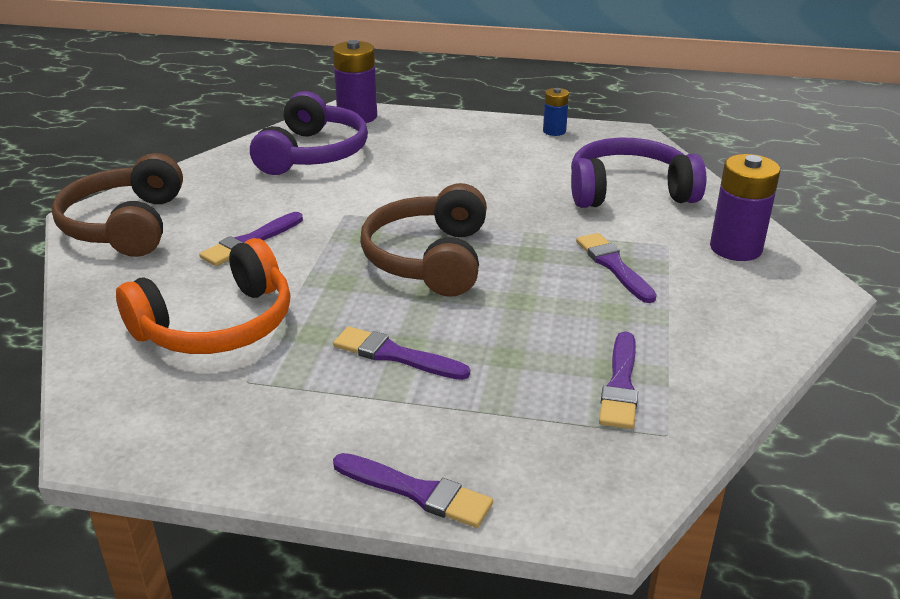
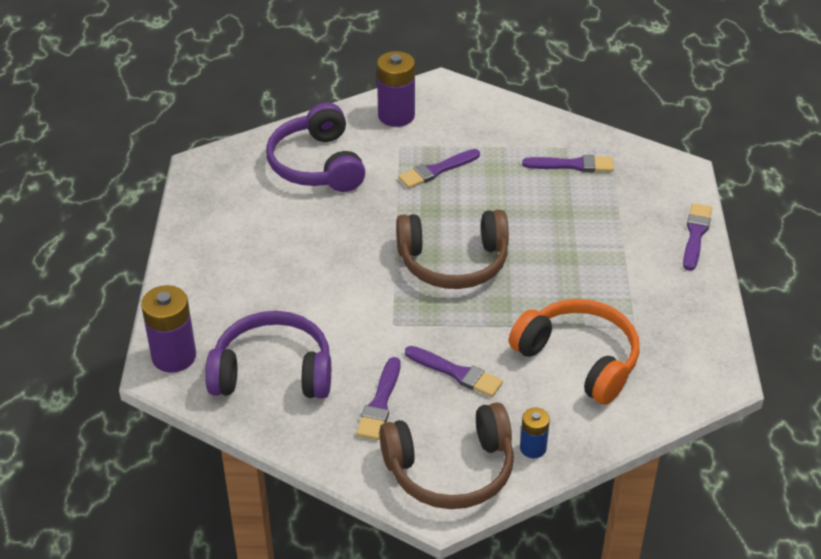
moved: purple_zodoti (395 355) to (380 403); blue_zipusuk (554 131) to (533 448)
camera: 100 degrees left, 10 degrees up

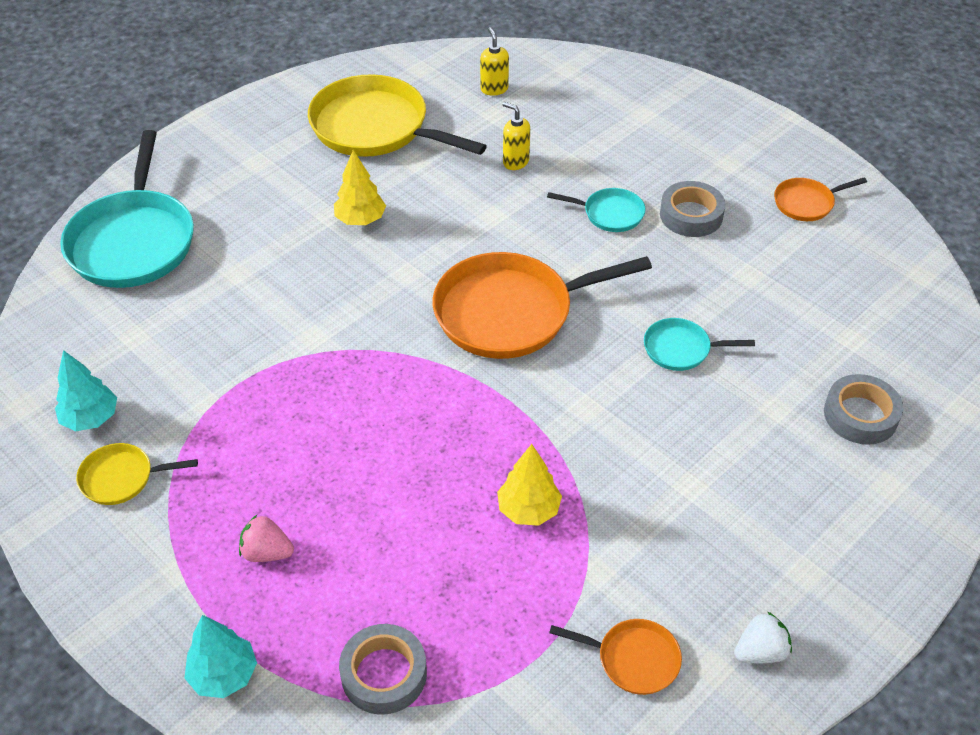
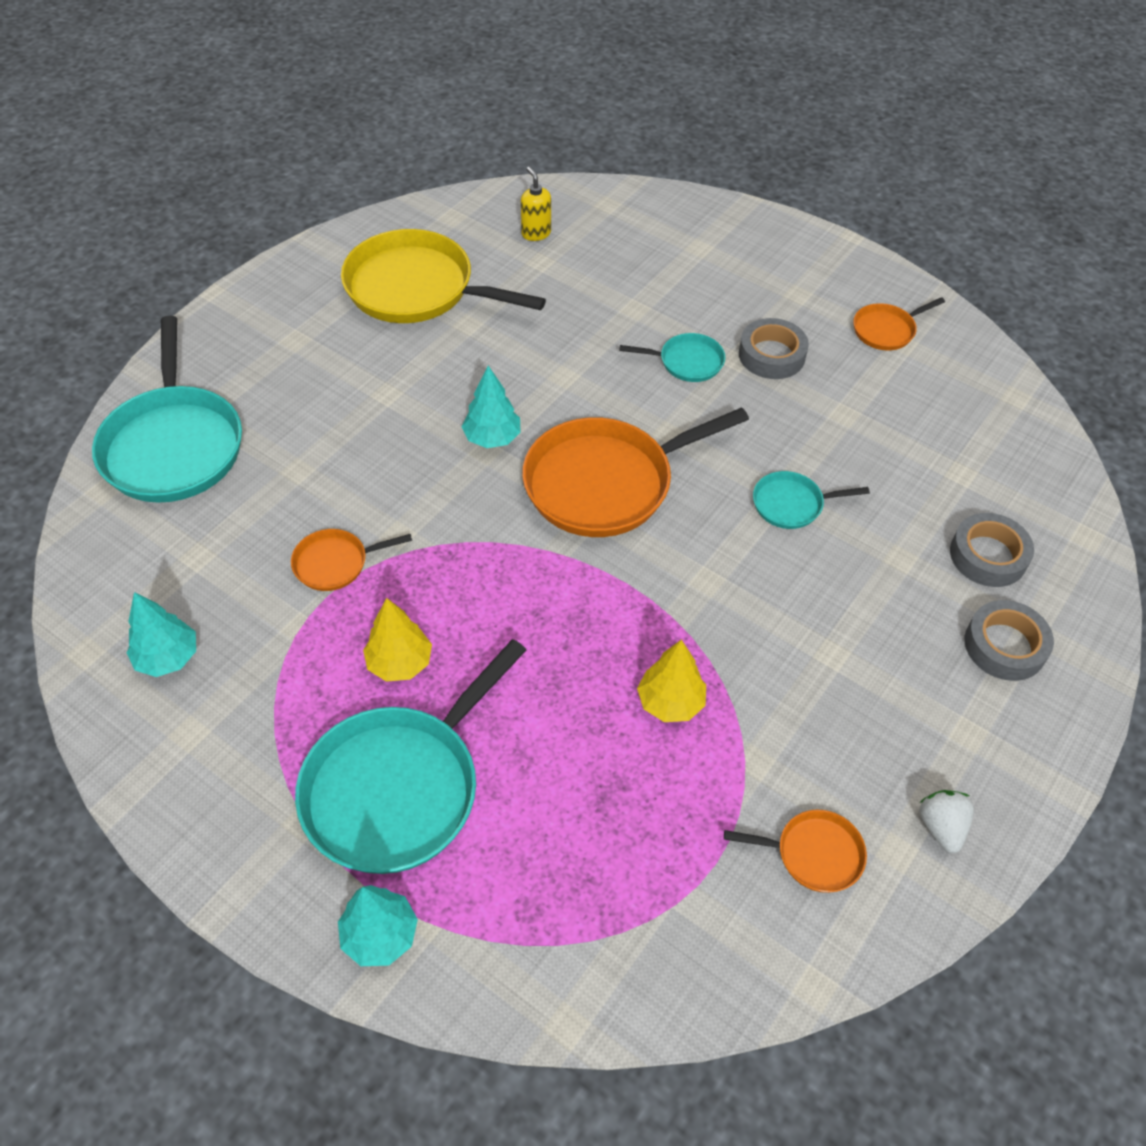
removed: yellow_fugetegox (121 478); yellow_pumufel (515 162)
added: orange_fugetegox (335 563); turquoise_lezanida (492 438)
moved: yellow_lezanida (360 220) to (400 663); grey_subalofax (384 674) to (1004 646)
replaced: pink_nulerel (267 552) to turquoise_fugetegox (398 788)
turned: white_nulerel (760 651) = (941 827) 60 degrees counterclockwise
camera: 10 degrees left, 5 degrees up

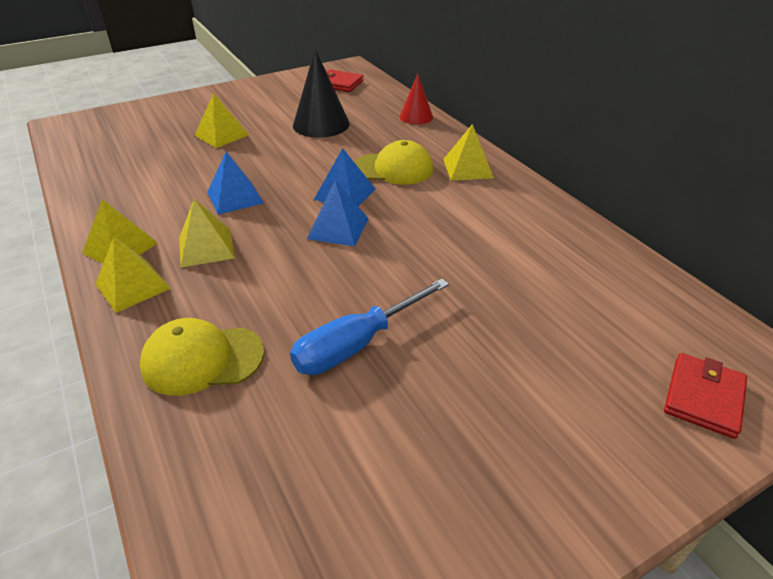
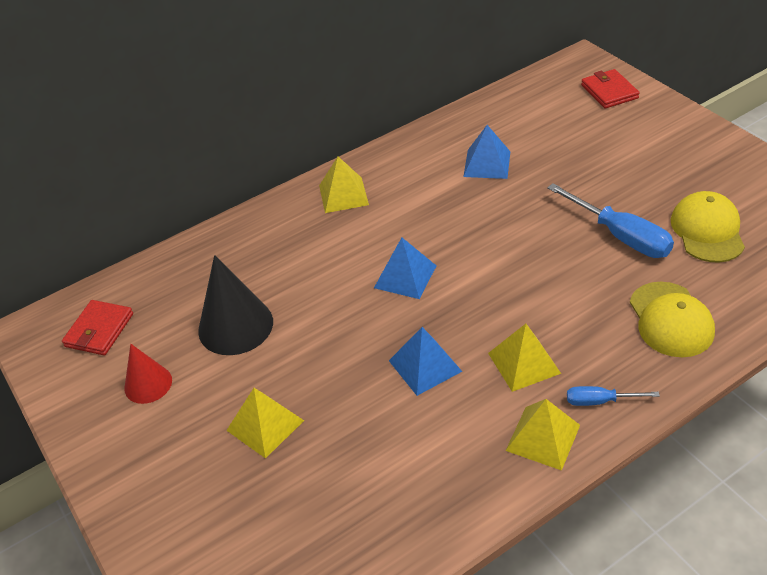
moved: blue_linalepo (338 228) to (487 164); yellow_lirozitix (393 168) to (707 230); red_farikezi (416 117) to (148 384)
replaced: yellow_linalepo (133 286) to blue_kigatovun (600 401)
turned: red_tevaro (703 397) = (609 92) 45 degrees clockwise
camera: 90 degrees left, 5 degrees up

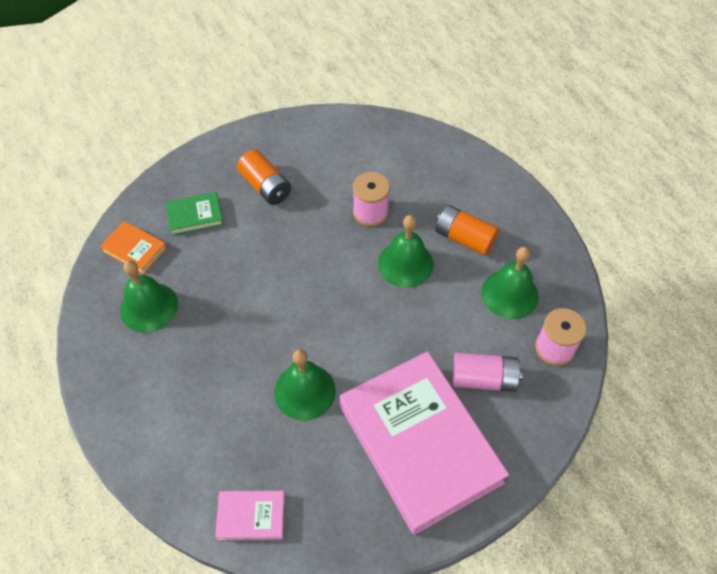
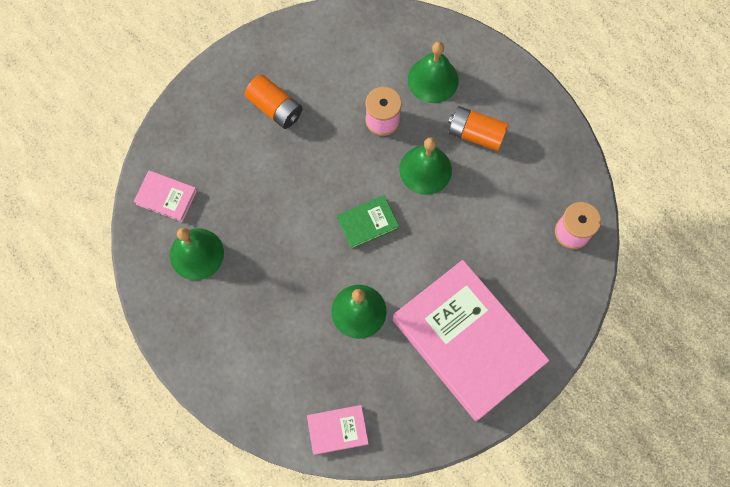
removed: pink_zipusuk (483 379)
moved: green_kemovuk (195 216) to (367 223); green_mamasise (510 294) to (433 80)
recoloured: orange_kemovuk (134 250) to pink_kemovuk (166 197)
camera: 10 degrees left, 15 degrees up

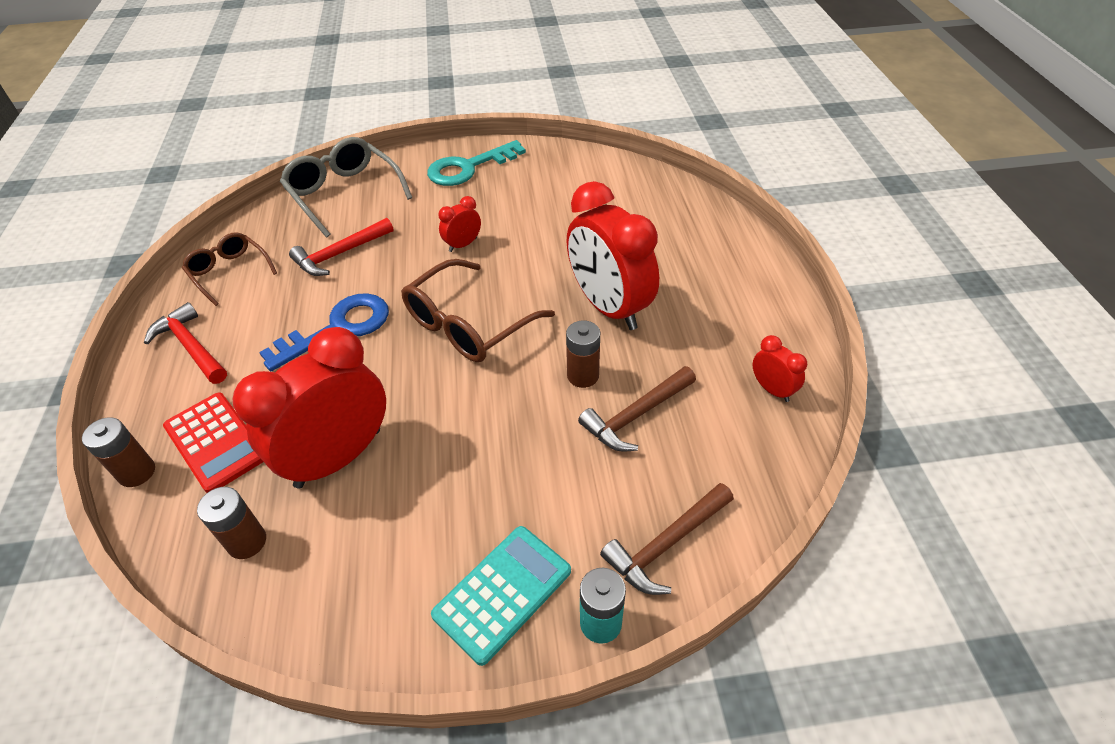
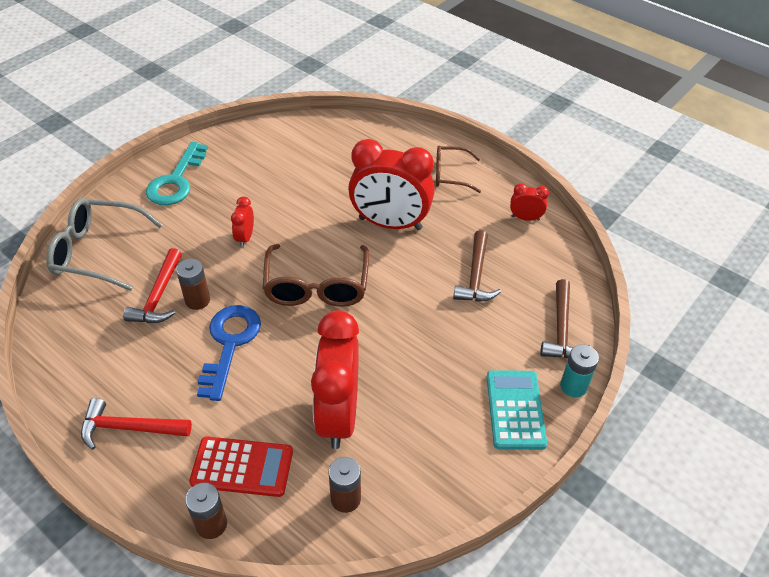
moved: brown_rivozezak (229 272) to (450 175); brown_zipusuk (583 376) to (197 300)
camera: 45 degrees left, 0 degrees up

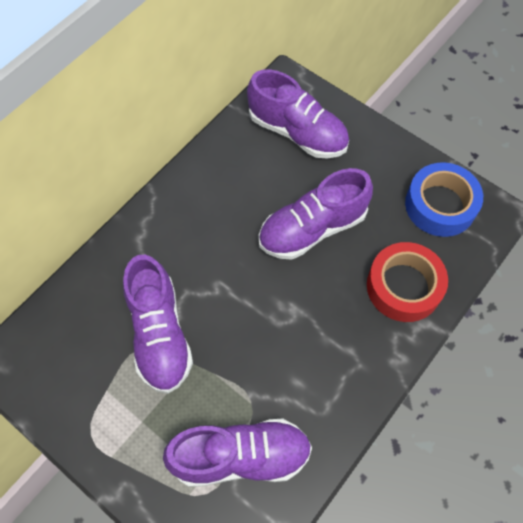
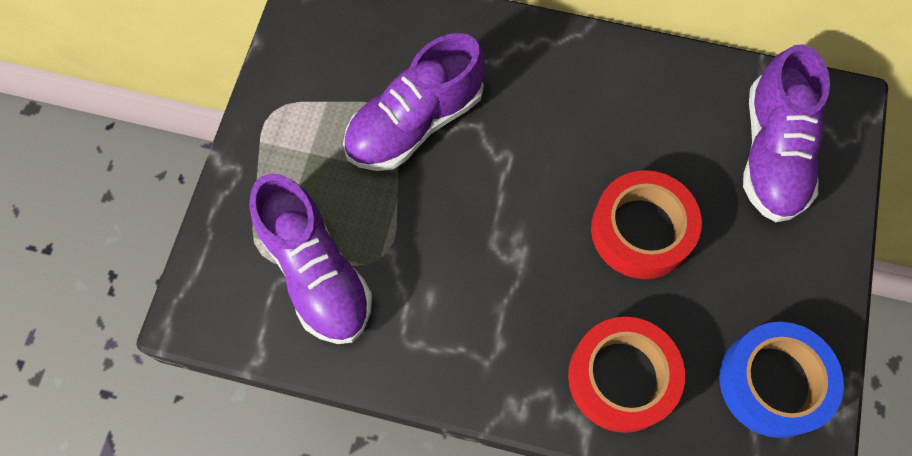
replaced: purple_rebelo (312 228) to red_subalofax (641 230)
camera: 65 degrees right, 5 degrees up

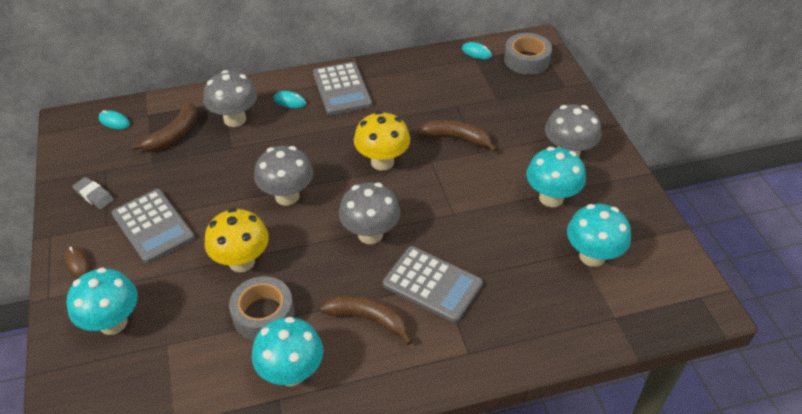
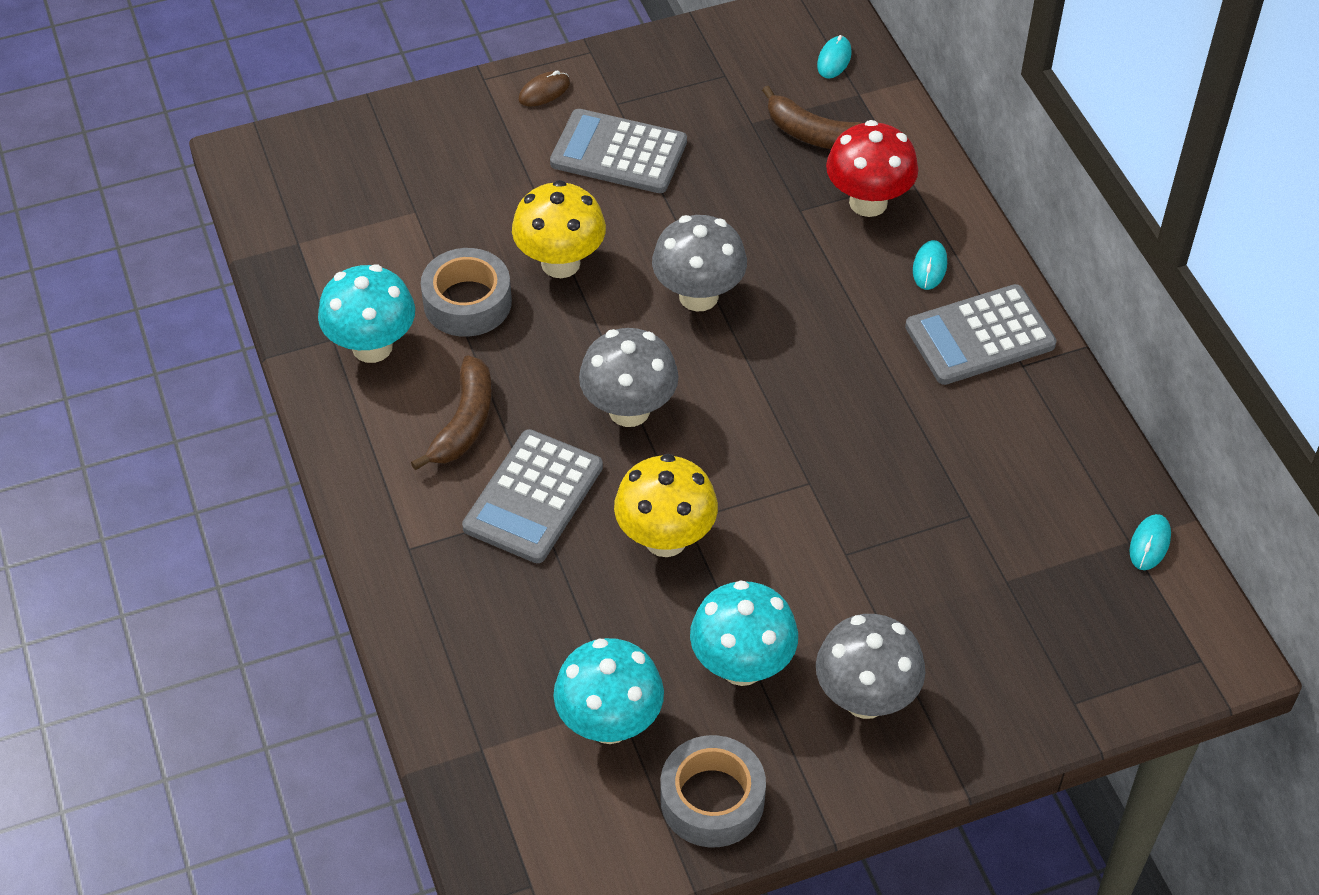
removed: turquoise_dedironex (113 323); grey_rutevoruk (94 195); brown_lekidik (456 139)
moved: yellow_dedironex (382 162) to (665 539); grey_subalofax (526 60) to (712 800)
recoloured: grey_dedironex (235 119) to red_dedironex (868 202)
turned: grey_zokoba (153 226) = (618 153) 60 degrees clockwise
camera: 85 degrees right, 5 degrees up

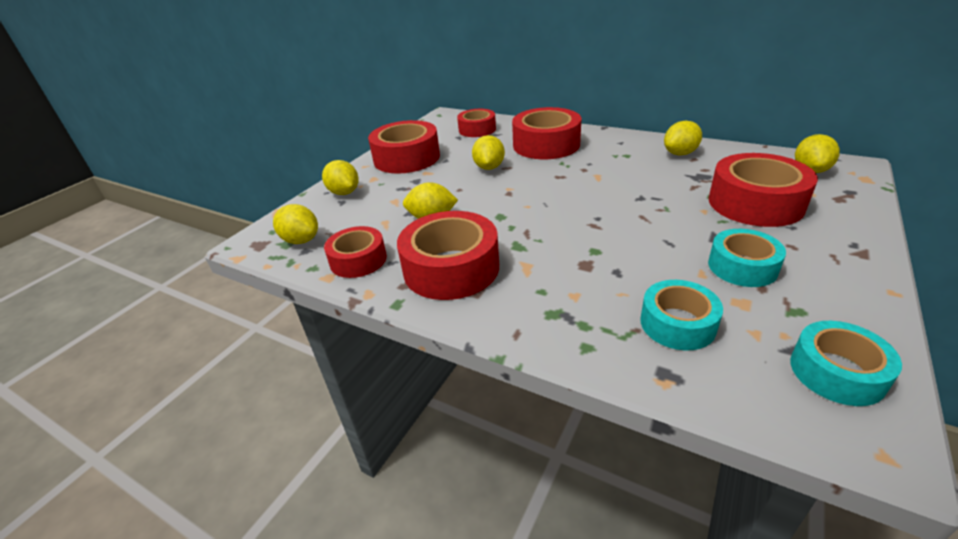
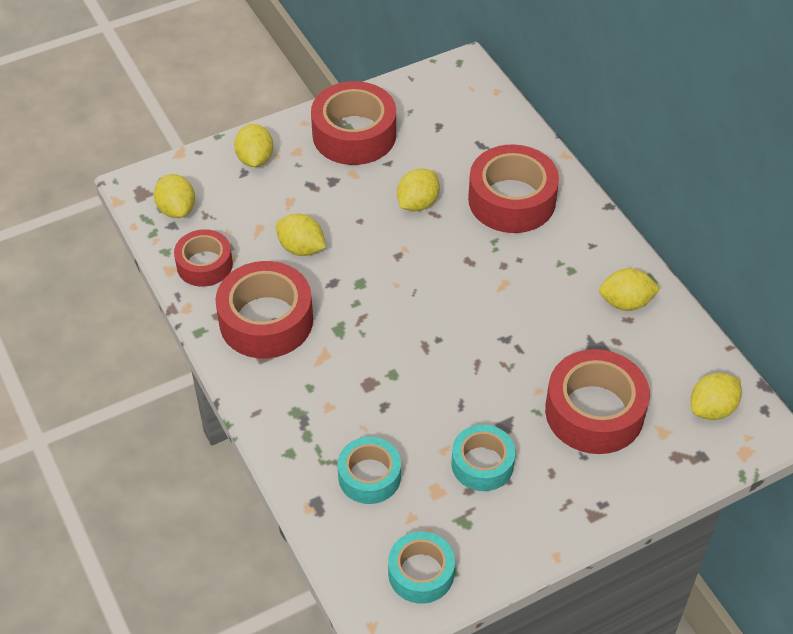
removed: red_subalofax (477 129)
camera: 30 degrees right, 15 degrees up

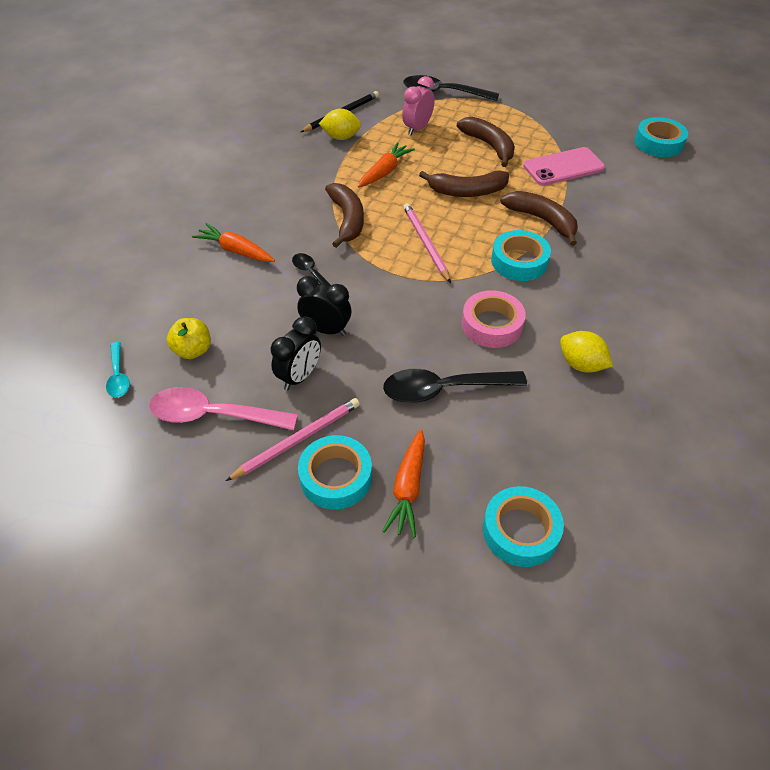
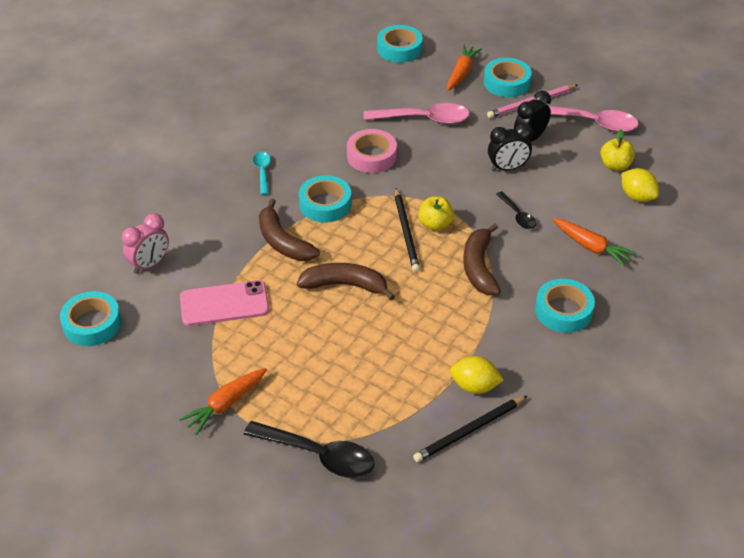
removed: brown_lekidik (489 146)
added: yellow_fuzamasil (435 224); turquoise_subalofax (563 311)
moved: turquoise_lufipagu (118 376) to (262 172); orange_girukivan (385 171) to (225 404); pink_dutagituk (417 128) to (149 264); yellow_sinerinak (581 364) to (637 196)
recoloured: black_lufipagu (443 389) to pink_lufipagu (424 119); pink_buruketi (425 243) to black_buruketi (406 232)
turned: black_dutagituk (326 330) = (507 168) 45 degrees counterclockwise
camera: 170 degrees left, 5 degrees down

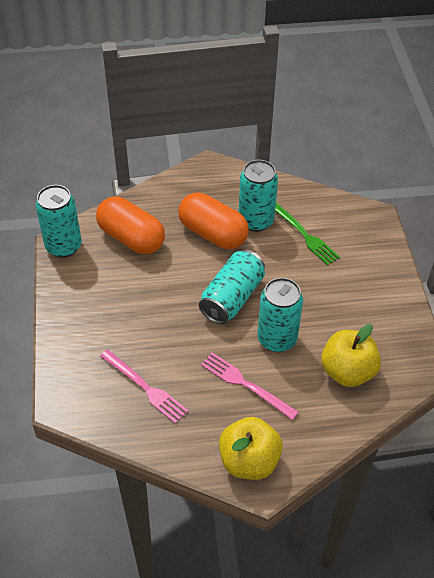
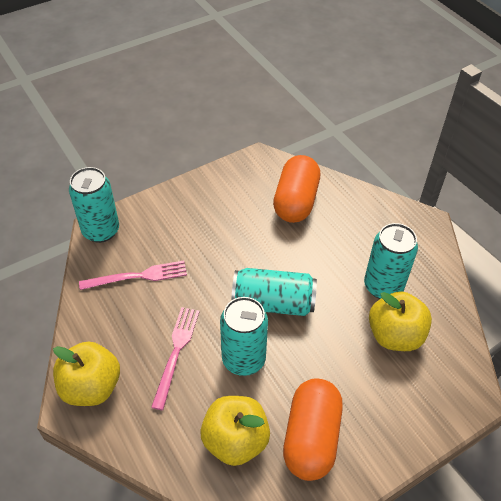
moved: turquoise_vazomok (63 246) to (101 231); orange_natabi (213 233) to (311 437)
replaced: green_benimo (304 234) to yellow_fuzamasil (395 335)
turned: pink_benimo (145 387) = (138 276) 120 degrees counterclockwise
camera: 65 degrees right, 0 degrees up

